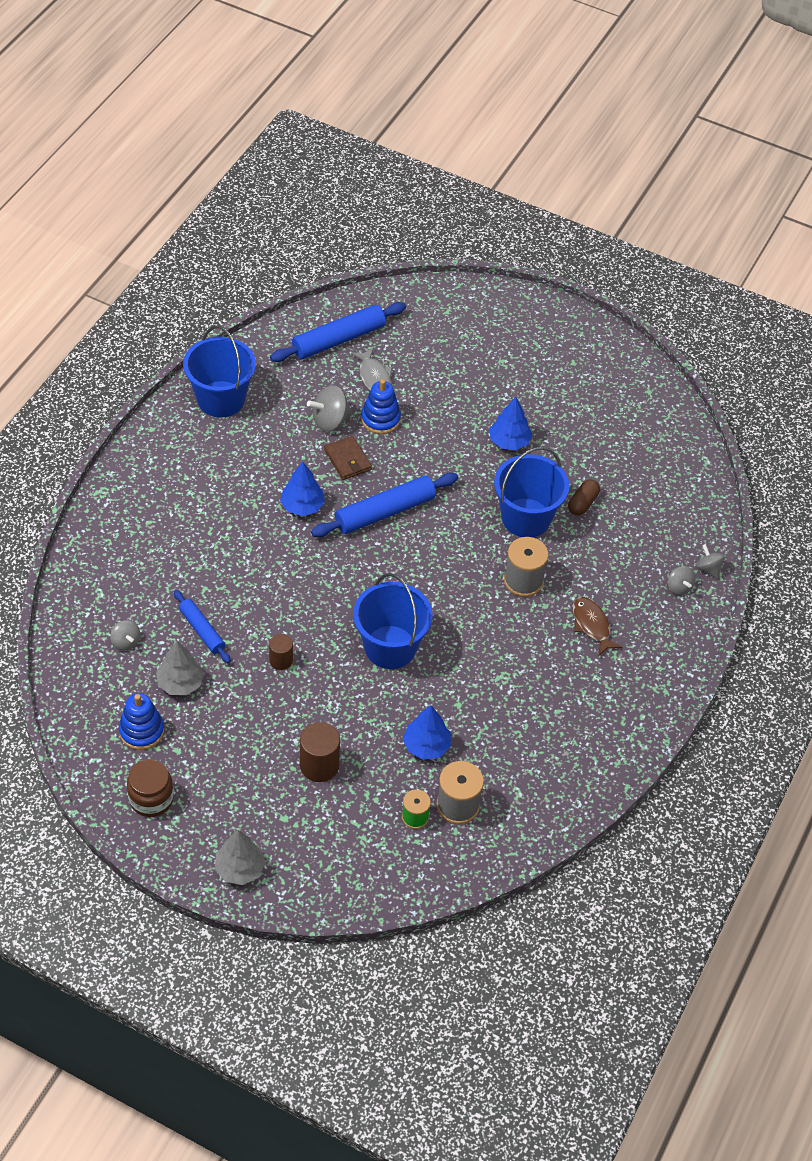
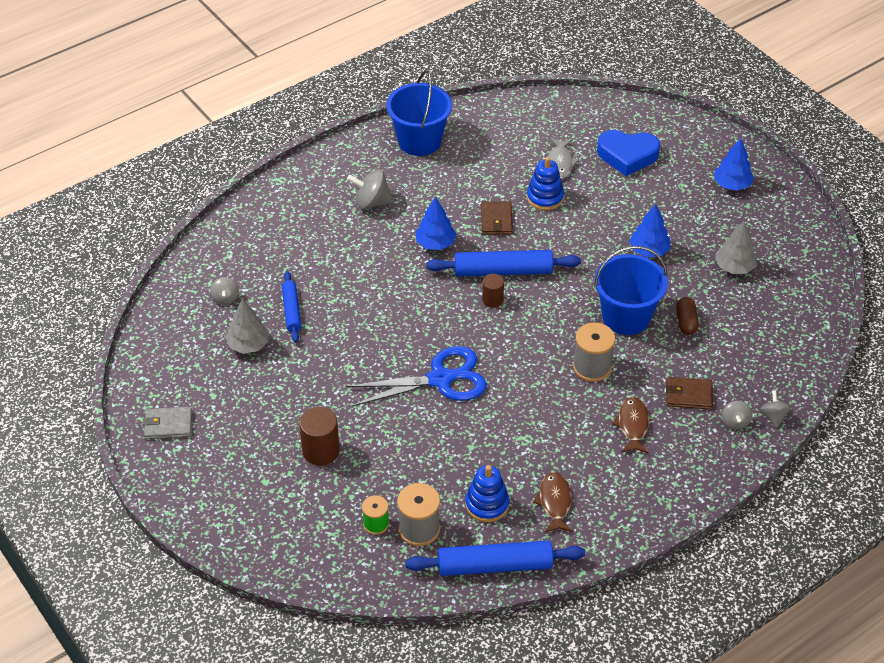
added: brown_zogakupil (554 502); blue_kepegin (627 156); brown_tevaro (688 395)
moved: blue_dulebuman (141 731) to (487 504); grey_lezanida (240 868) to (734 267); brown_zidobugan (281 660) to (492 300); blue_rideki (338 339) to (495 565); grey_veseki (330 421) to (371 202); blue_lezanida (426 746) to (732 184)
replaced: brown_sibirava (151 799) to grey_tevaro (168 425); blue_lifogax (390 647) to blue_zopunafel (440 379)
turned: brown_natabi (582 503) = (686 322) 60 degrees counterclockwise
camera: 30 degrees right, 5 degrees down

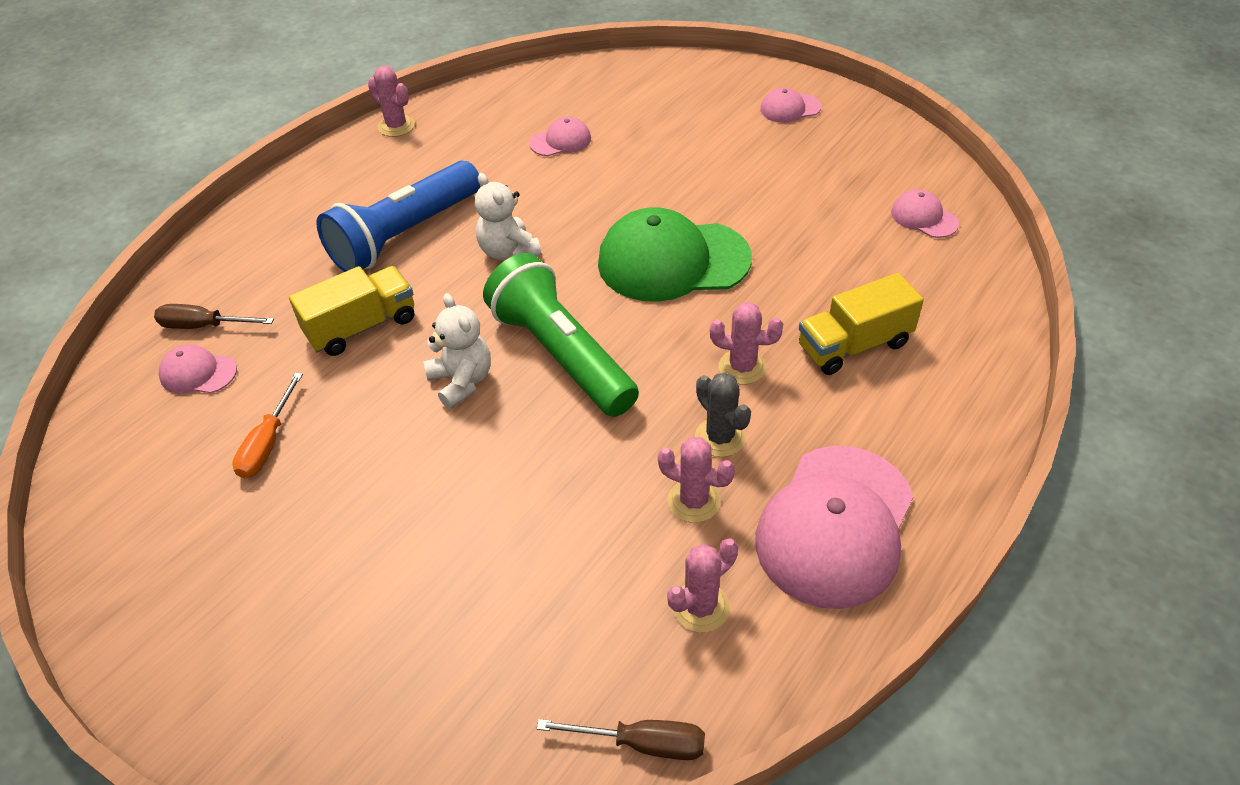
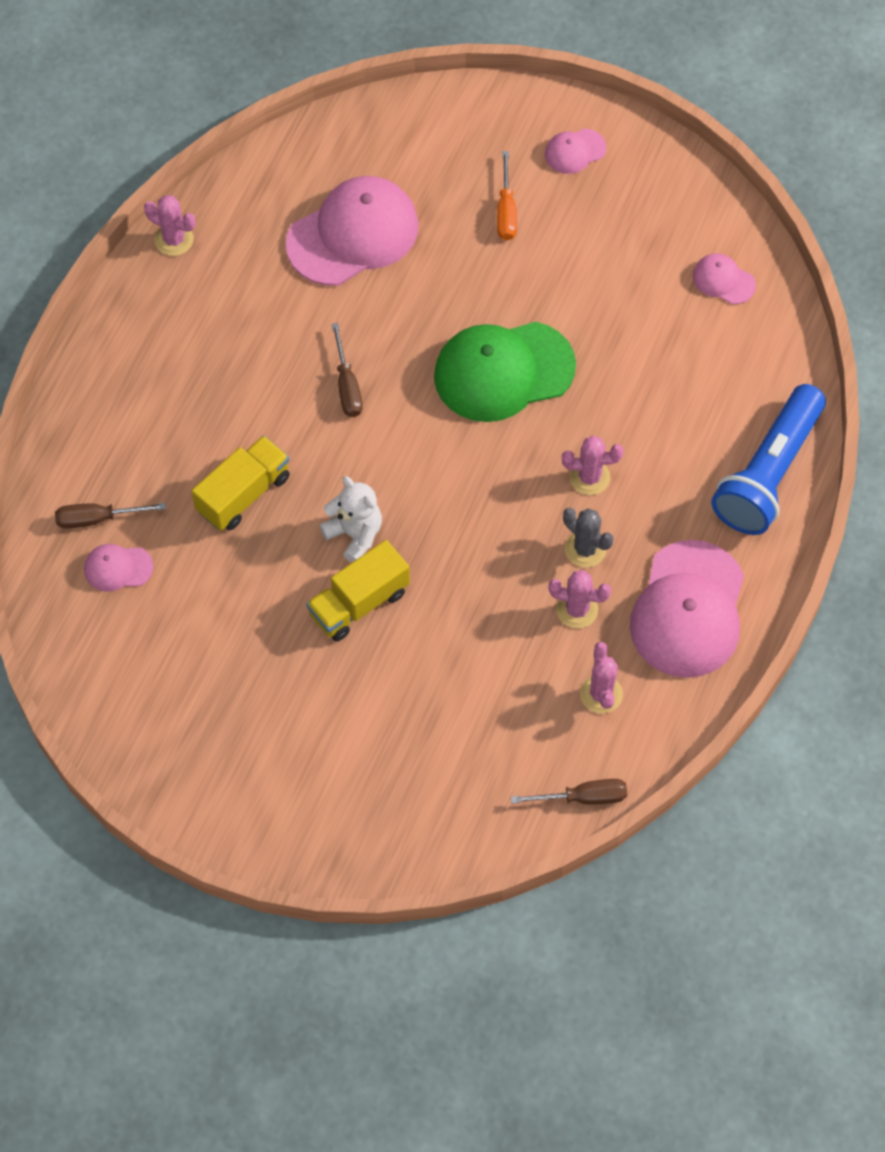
removed: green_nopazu (561 354)
moved: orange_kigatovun (268 443) to (506 211); blue_nopazu (404 235) to (768 473); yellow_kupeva (854 345) to (359 603)
replaced: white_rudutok (508 251) to brown_kigatovun (347 385)
turned: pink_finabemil (700 607) = (601 694) 45 degrees counterclockwise
resized: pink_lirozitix (560 141) = (353 234) x2.15
camera: 15 degrees left, 15 degrees up

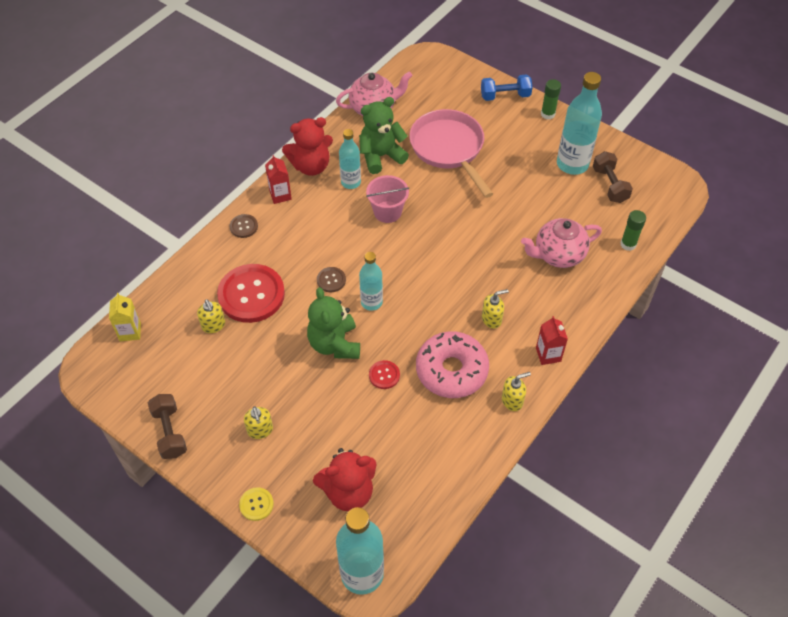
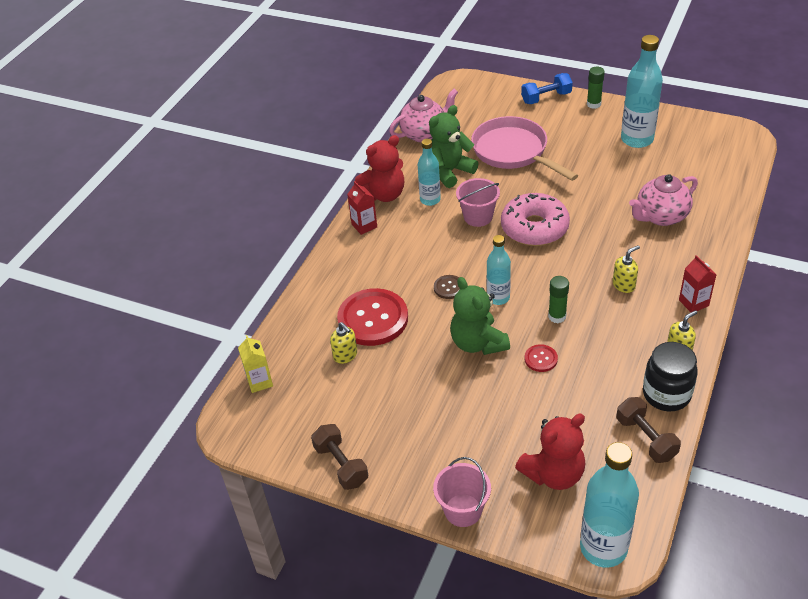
removed: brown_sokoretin (244 226); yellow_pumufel (260 430)
added: black_sibirava (666 394)
moved: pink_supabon (451 370) to (534 228); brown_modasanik (610 185) to (646 438); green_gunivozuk (628 244) to (557 316)
replaced: yellow_sokoretin (256 504) to pink_lifogax (463 510)
camera: 10 degrees left, 10 degrees down

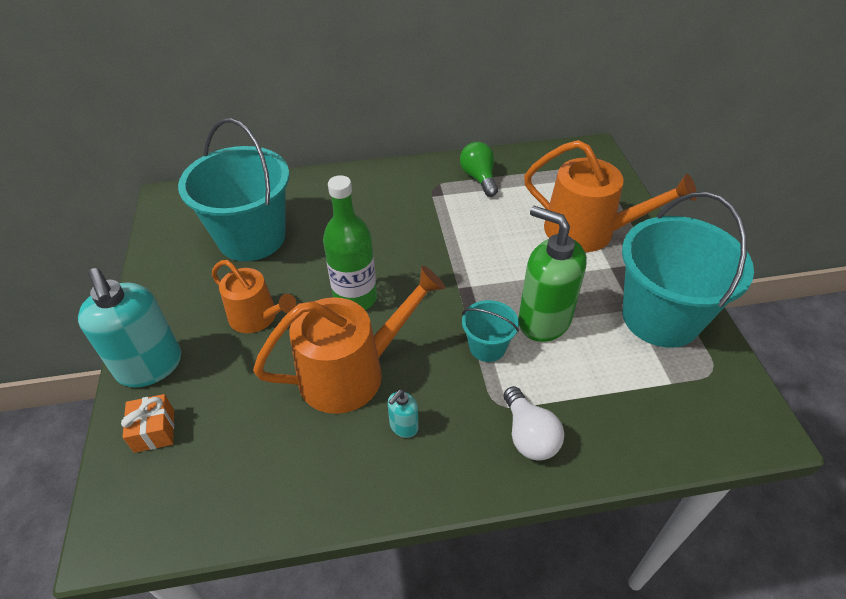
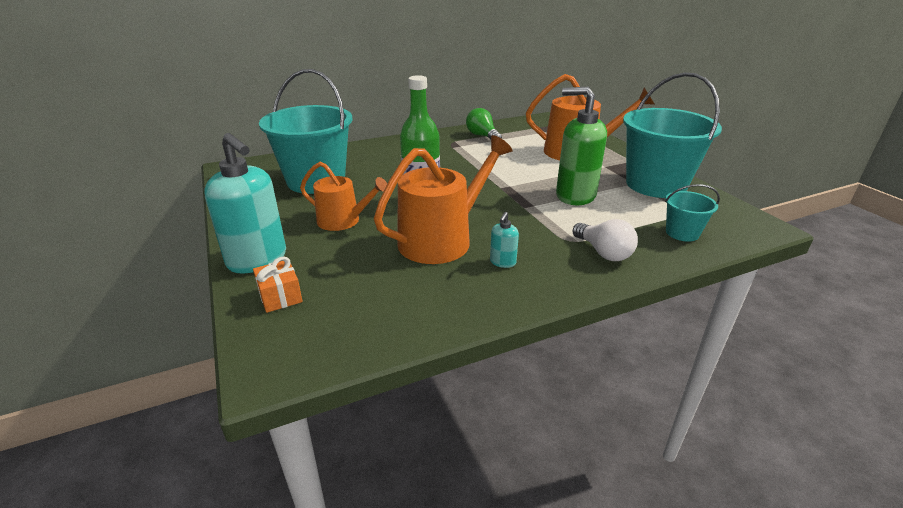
moved: turquoise_lifogax (487 347) to (682 233)
camera: 15 degrees left, 15 degrees down

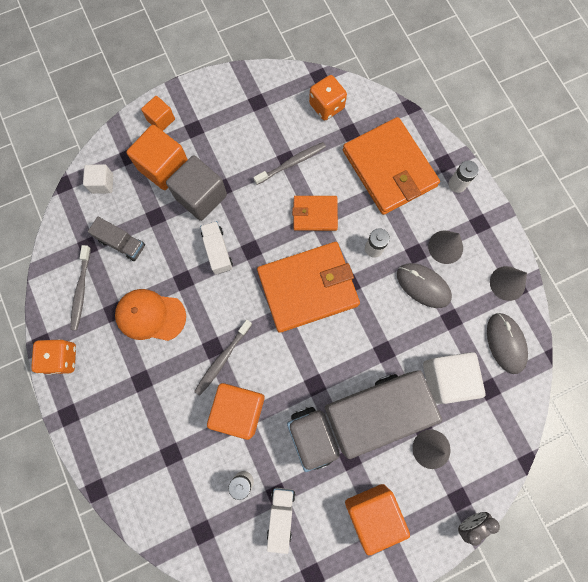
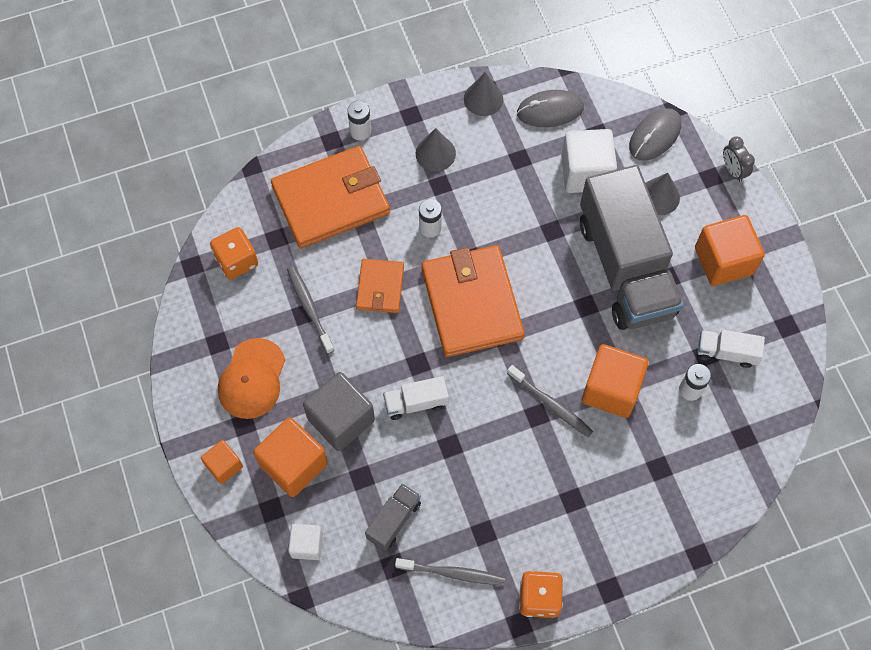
moved: orange_lirozitix (150 315) to (252 379); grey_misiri (423 286) to (655 136)
camera: 85 degrees left, 10 degrees down

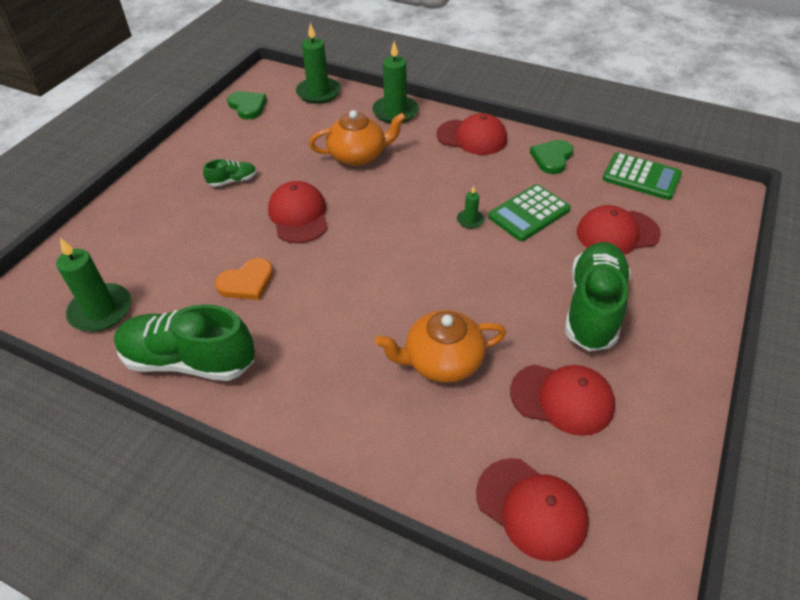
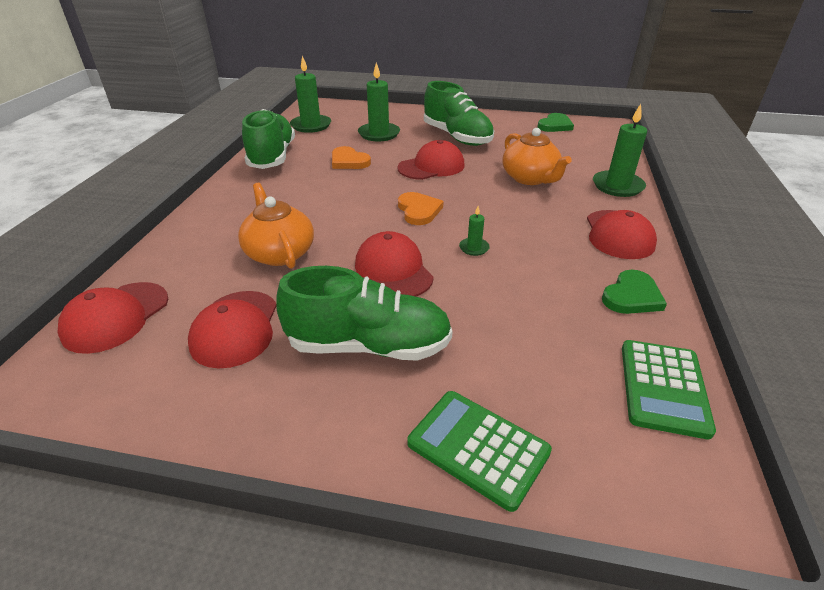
added: orange_kepegin (418 210)
moved: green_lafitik (318 92) to (379 134); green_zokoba (529 213) to (478 448); red_lirozitix (617 233) to (393 270)
turned: green_kepegin (552 158) = (632 296) 120 degrees clockwise
resized: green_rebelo (233 181) = (457 137) x2.21
camera: 75 degrees right, 10 degrees down

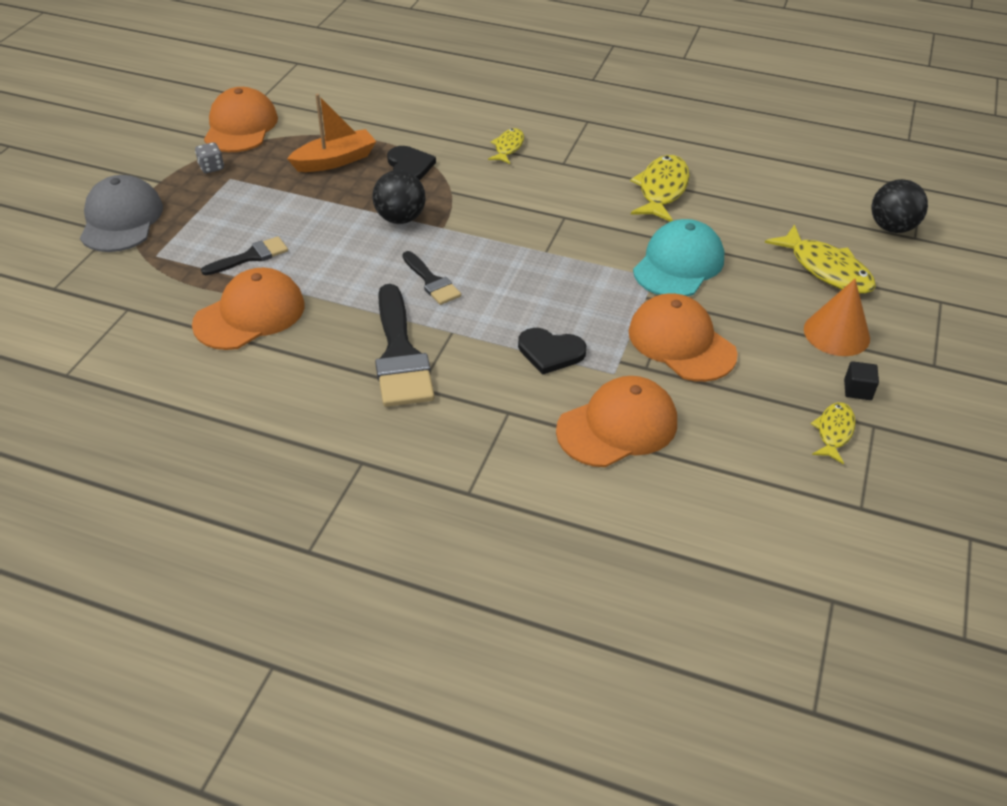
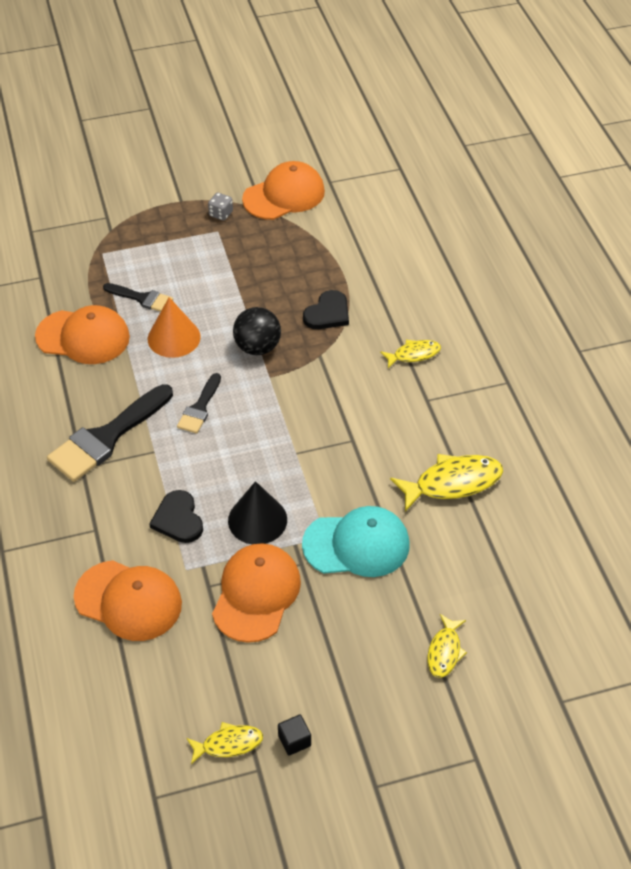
removed: grey_lirozitix (121 219); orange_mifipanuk (335 161); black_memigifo (891 227)
added: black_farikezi (257 520)
moved: orange_farikezi (836 333) to (174 337)
resized: yellow_zogakupil (826 269) = (444 651) x0.58
camera: 55 degrees right, 5 degrees up

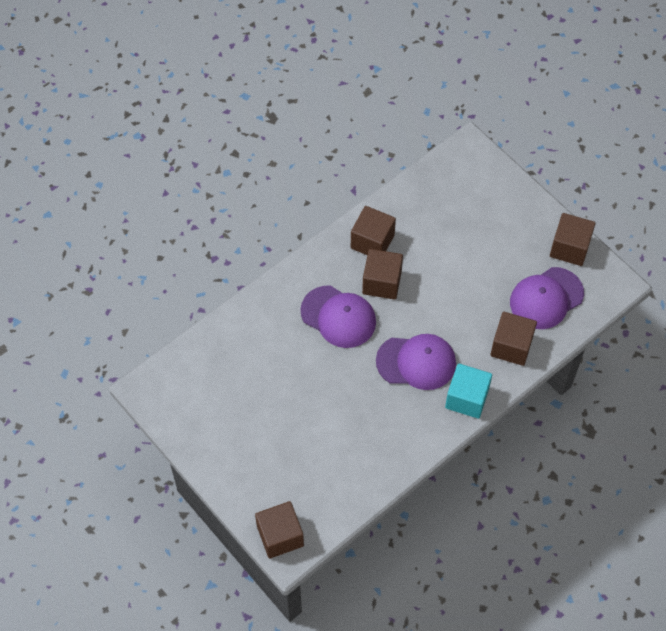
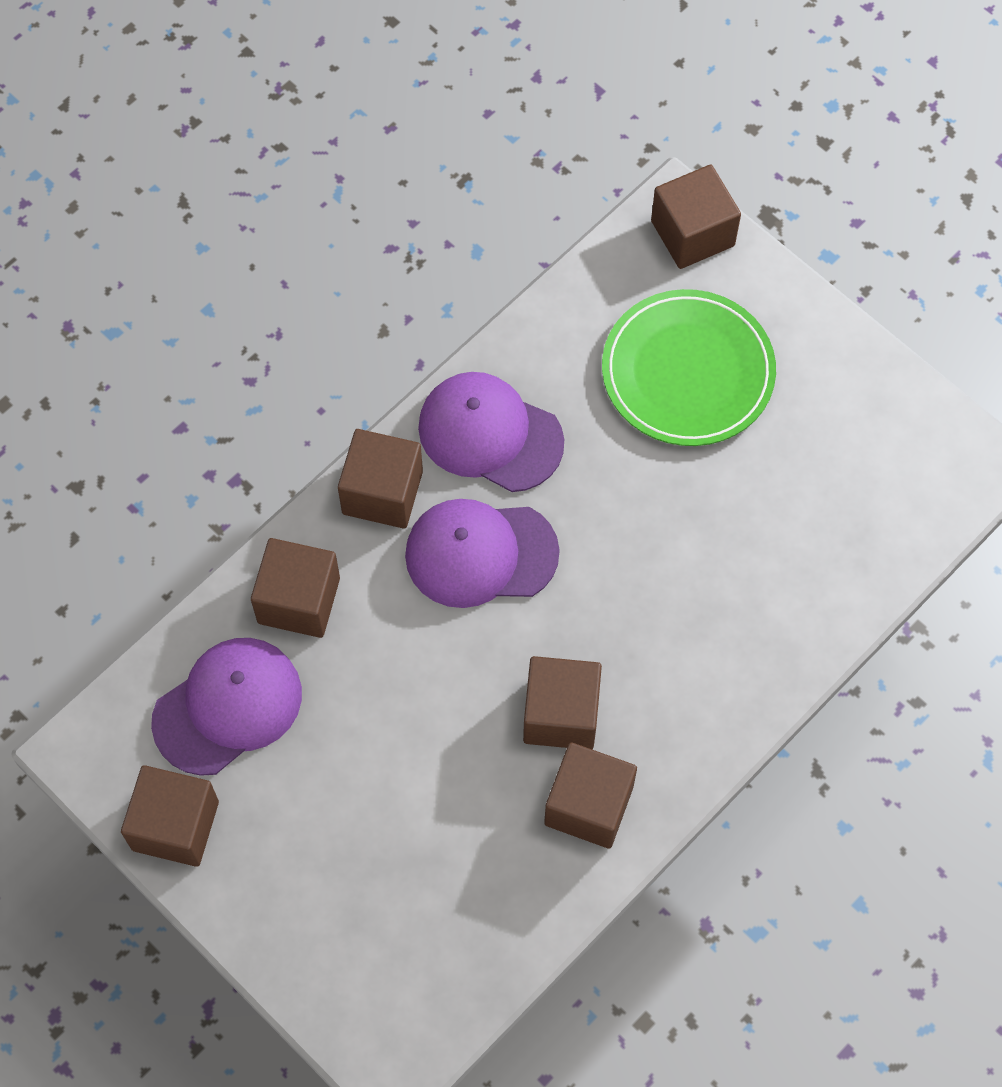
added: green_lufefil (687 372)
moved: purple_lirozitix (338 317) to (490 434)
recoloured: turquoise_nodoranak (467 398) to brown_nodoranak (382 492)
camera: 175 degrees right, 5 degrees up

